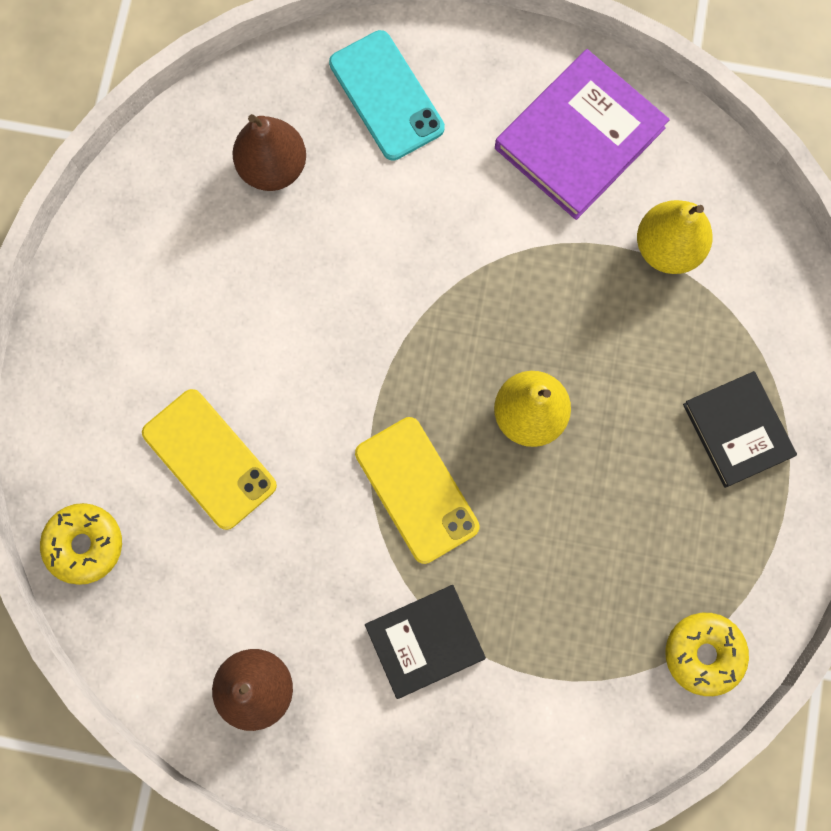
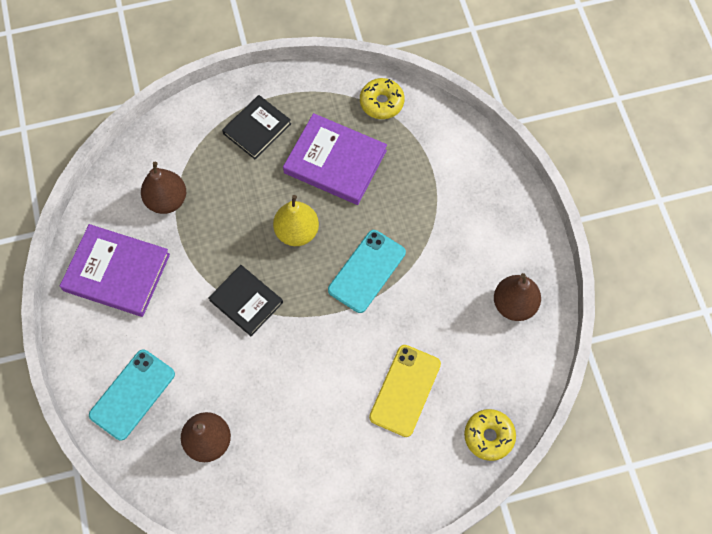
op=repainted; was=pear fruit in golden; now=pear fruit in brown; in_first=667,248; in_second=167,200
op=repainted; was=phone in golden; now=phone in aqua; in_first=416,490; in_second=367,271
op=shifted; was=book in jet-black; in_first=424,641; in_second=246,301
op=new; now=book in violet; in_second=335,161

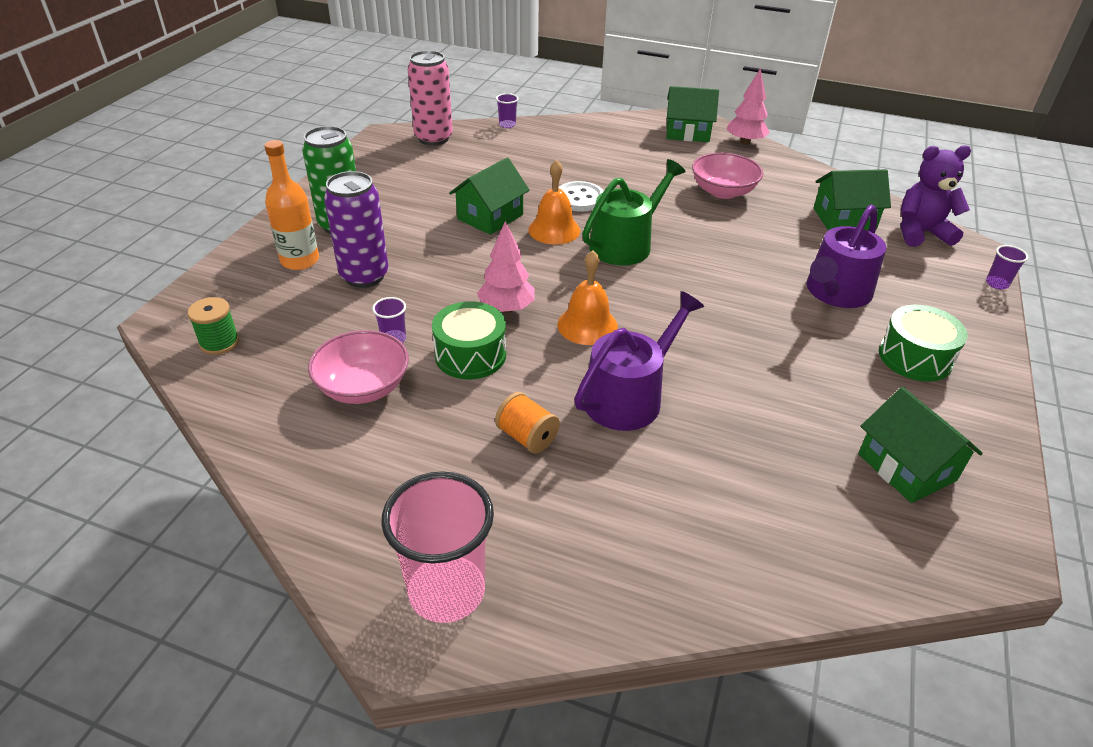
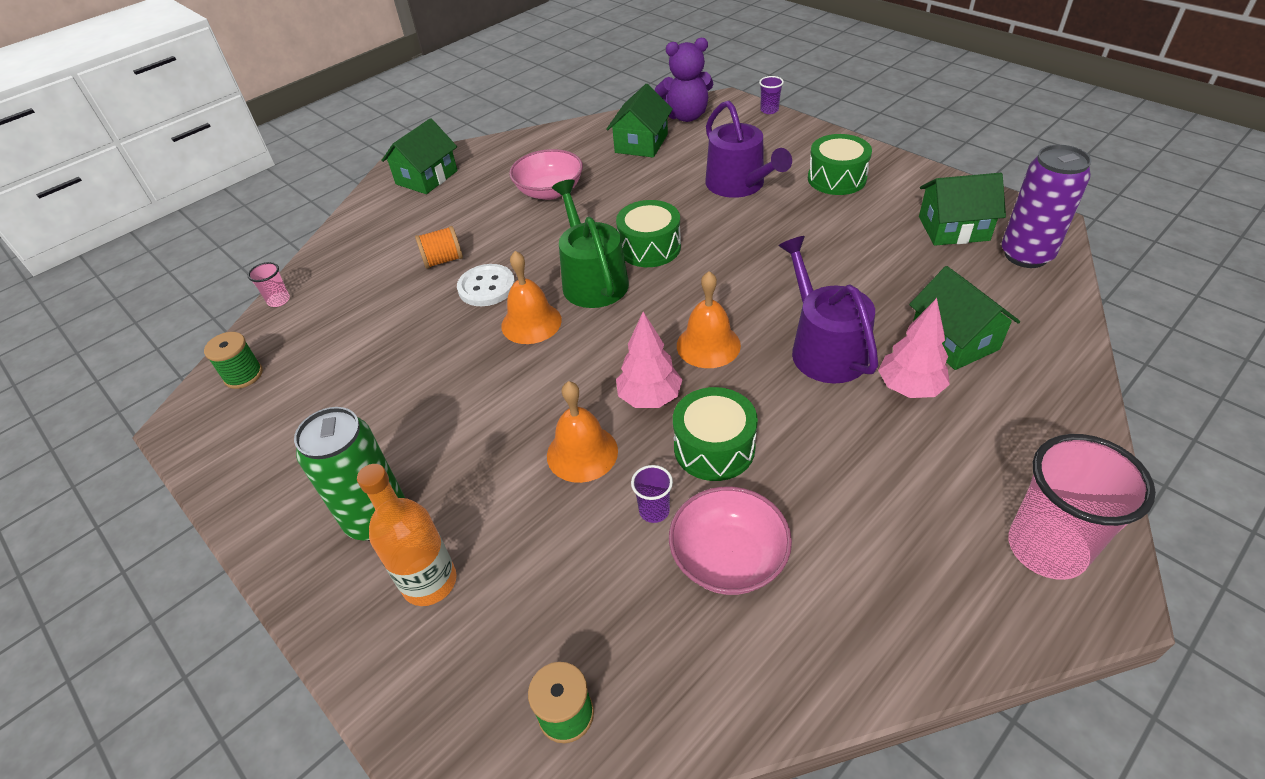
op=swapped; was=can in pink; now=bobbin in leaf-green; in_first=433,138; in_second=243,375
op=shifted; was=tree in pink; in_first=745,142; in_second=909,388
op=repainted; was=tumbler in violet; now=tumbler in pink; in_first=507,125; in_second=279,300
op=rotated; was=stuffed bear in violet; in_first=920,233; in_second=686,116; clockwise=-120
op=shifted; was=toy house in leaf-green; in_first=490,217; in_second=954,340
op=shifted; was=can in violet; in_first=364,276; in_second=1026,255
op=shifted; was=bobbin in bright orange; in_first=527,437; in_second=443,260
op=new; now=snare drum in leaf-green; in_second=649,247
op=new; now=hand bell in bright orange; in_second=582,453

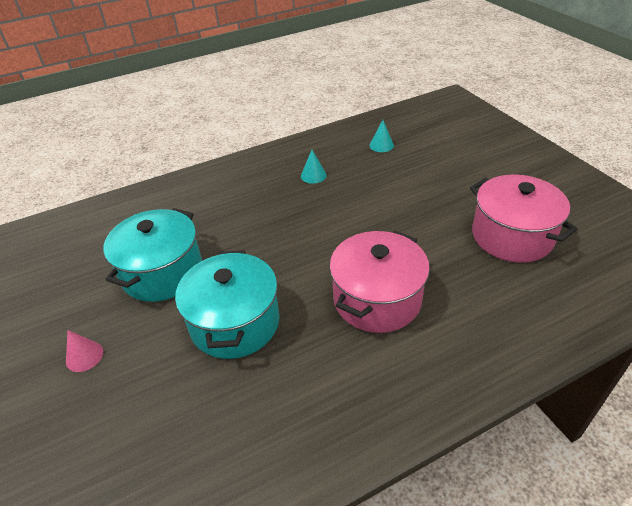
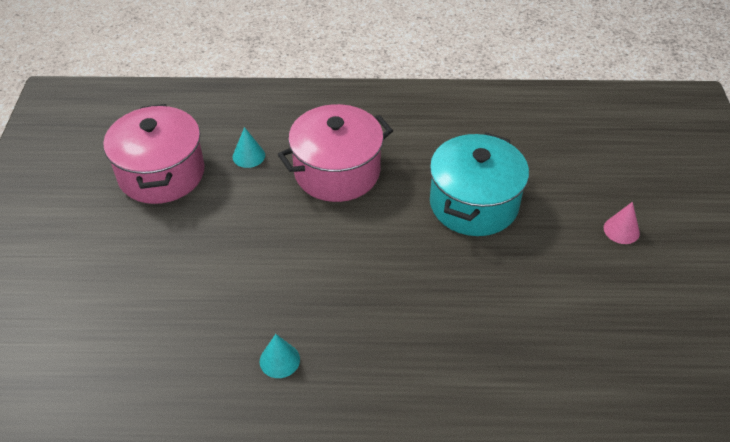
op=shifted; was=cone in aqua; in_first=381,145; in_second=248,156
op=gone; was=pot in aqua; in_first=162,272

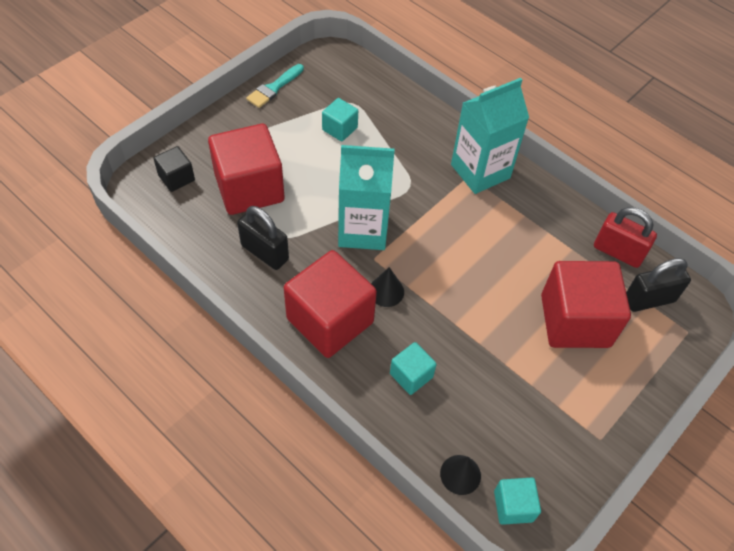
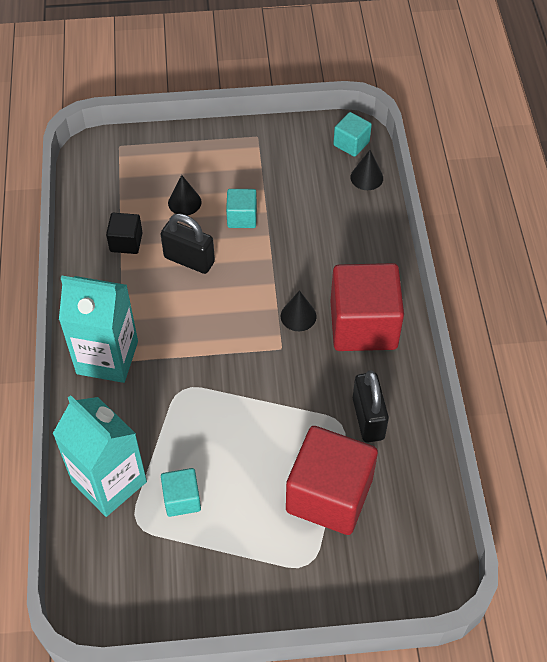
op=gone; was=brush in aqua; in_first=274,88
op=shifted; was=juice carton in aqua; in_first=363,230; in_second=109,482
op=shifted; was=solid cube in jet-black; in_first=176,178; in_second=126,242
op=gone; was=lock in red; in_first=617,252
op=shifted; was=lock in jet-black; in_first=649,299; in_second=189,260
op=swapped; was=solid cube in red; now=cone in jet-black; in_first=575,321; in_second=184,202
op=shifted; was=solid cube in aqua; in_first=411,375; in_second=242,217

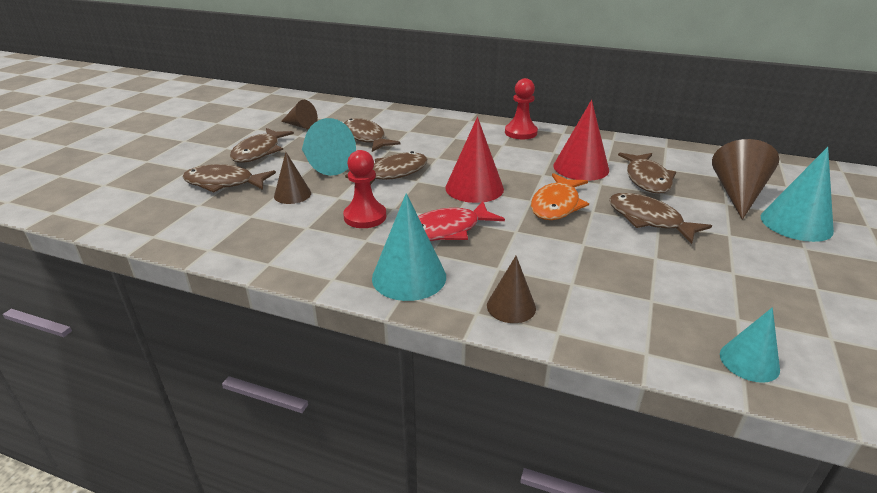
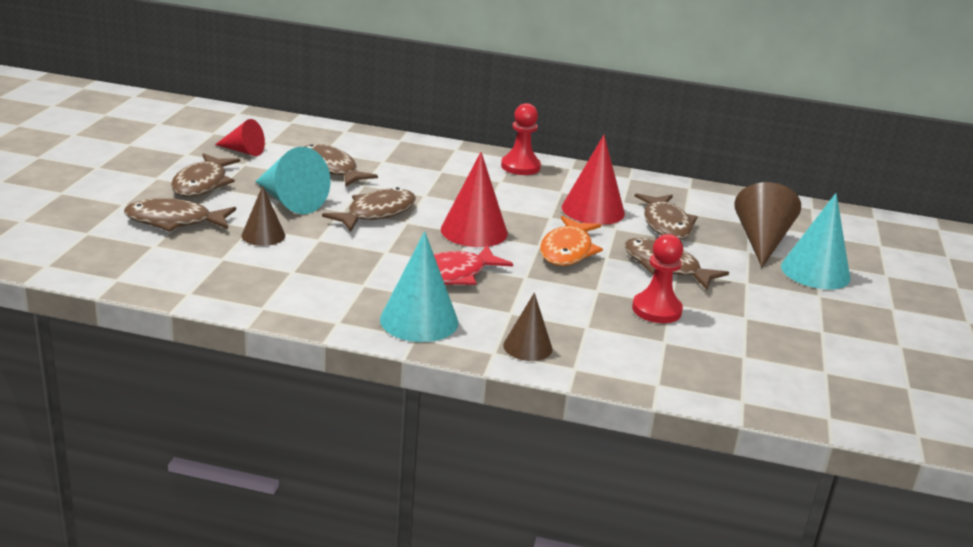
op=repainted; was=cone in brown; now=cone in red; in_first=301,126; in_second=243,151
op=shifted; was=chess pawn in red; in_first=365,217; in_second=656,310
op=gone; was=cone in aqua; in_first=749,361

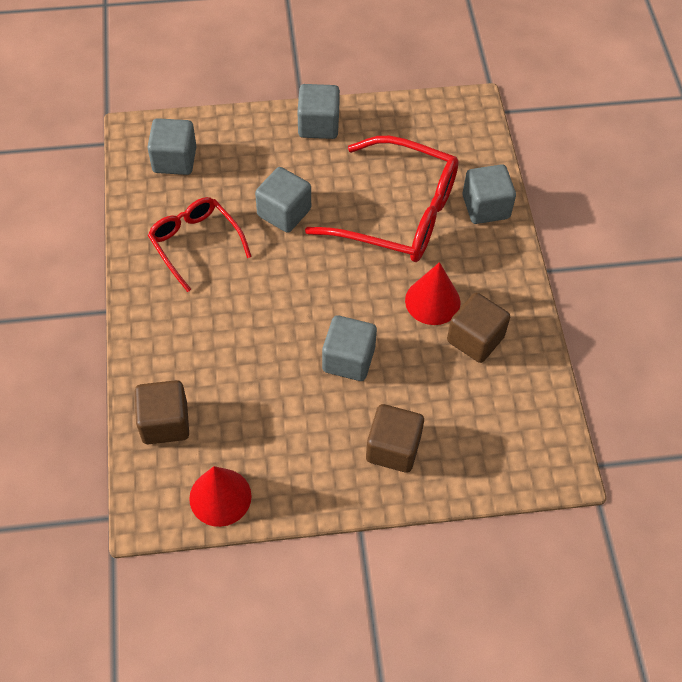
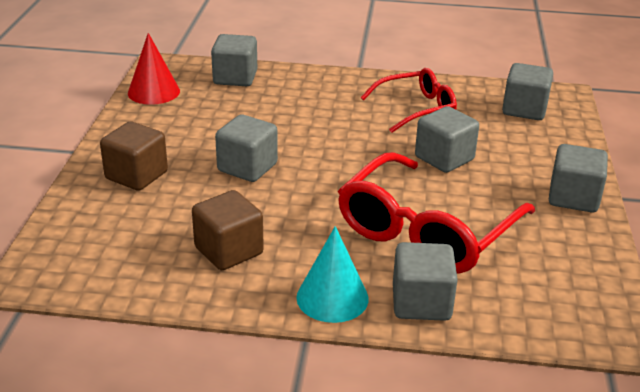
op=gone; was=cone in red; in_first=432,301
op=repainted; was=solid cube in brown; now=solid cube in ash-grey; in_first=165,423; in_second=235,78
op=new; now=cone in aqua; in_second=332,297

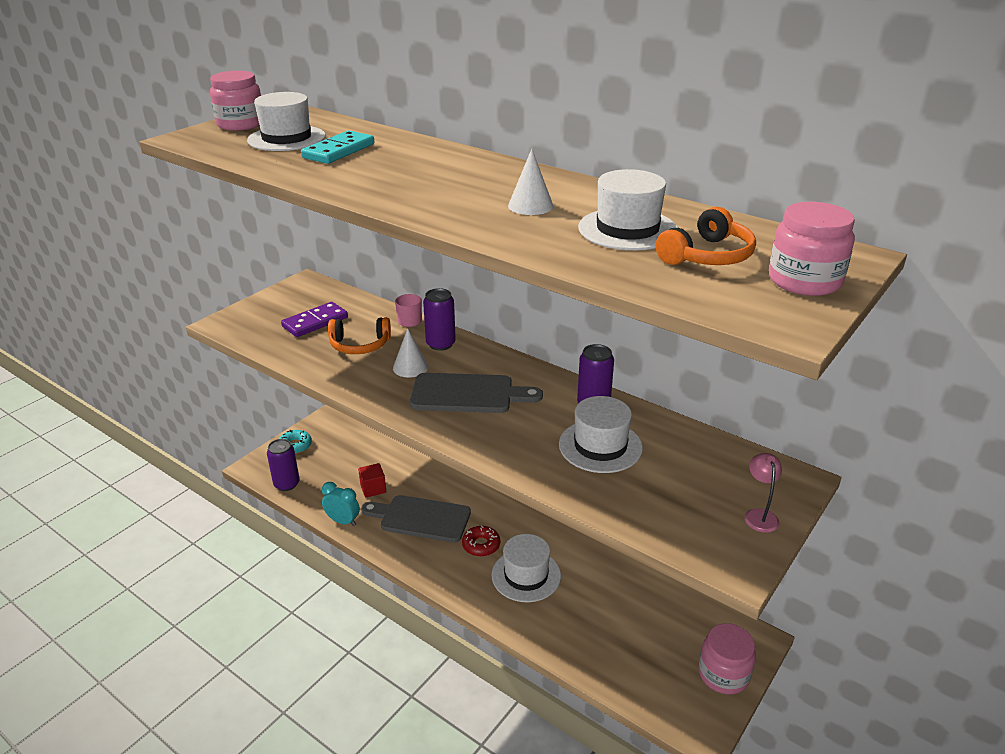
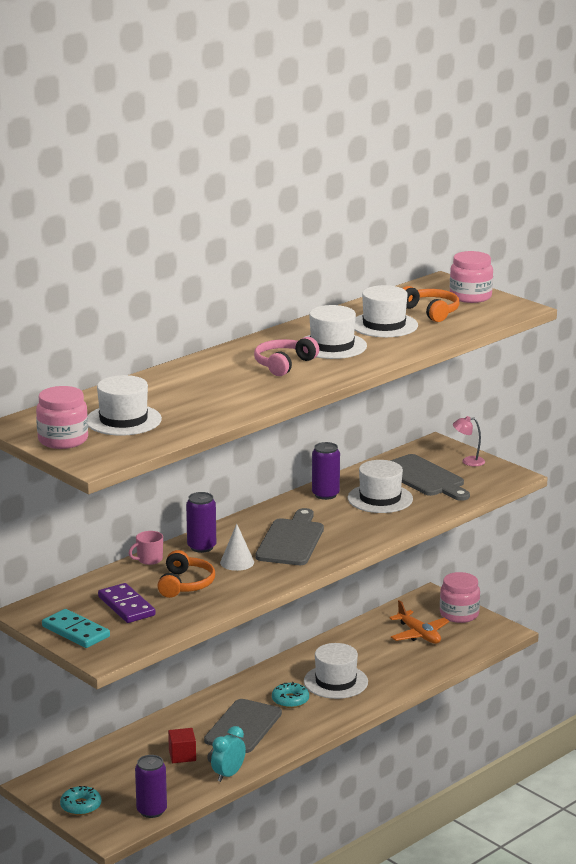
op=shifted; was=domino tile in aqua; in_first=338,151; in_second=75,632
op=swapped; was=cone in pure white; now=tall hat in pure white; in_first=530,206; in_second=332,346
op=repainted; was=glazed donut in red; now=glazed donut in aqua; in_first=481,545; in_second=290,700
op=new; now=headphones in pink; in_second=284,364
op=new; now=bread board in ash-grey; in_second=424,478
op=new; now=plane in bright orange; in_second=419,634

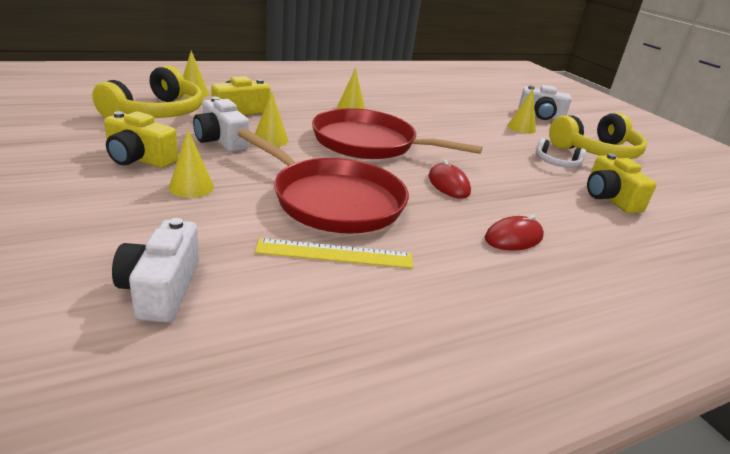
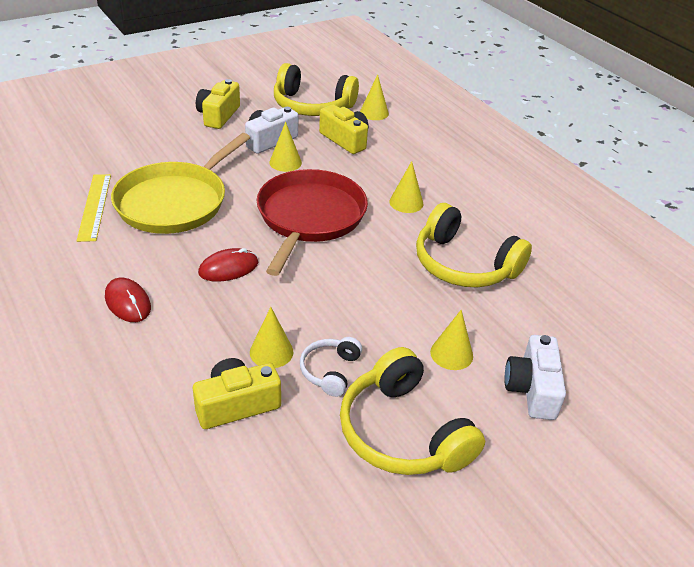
op=repainted; was=skillet in red; now=skillet in golden; in_first=333,200; in_second=175,202
op=shifted; was=cone in golden; in_first=191,187; in_second=271,352
op=gone; was=compact camera in pure white; in_first=161,289
op=new; now=headphones in golden; in_second=464,264

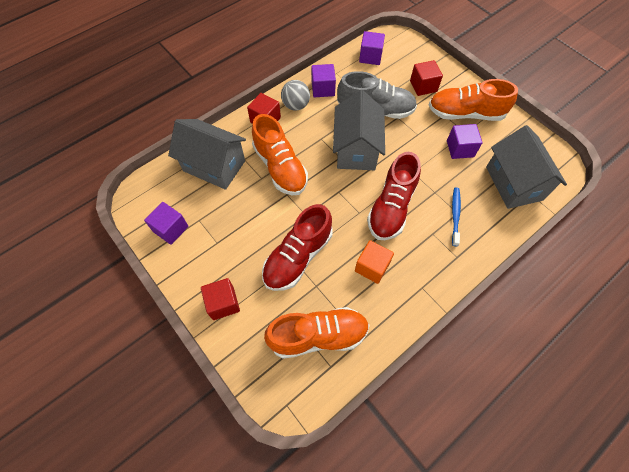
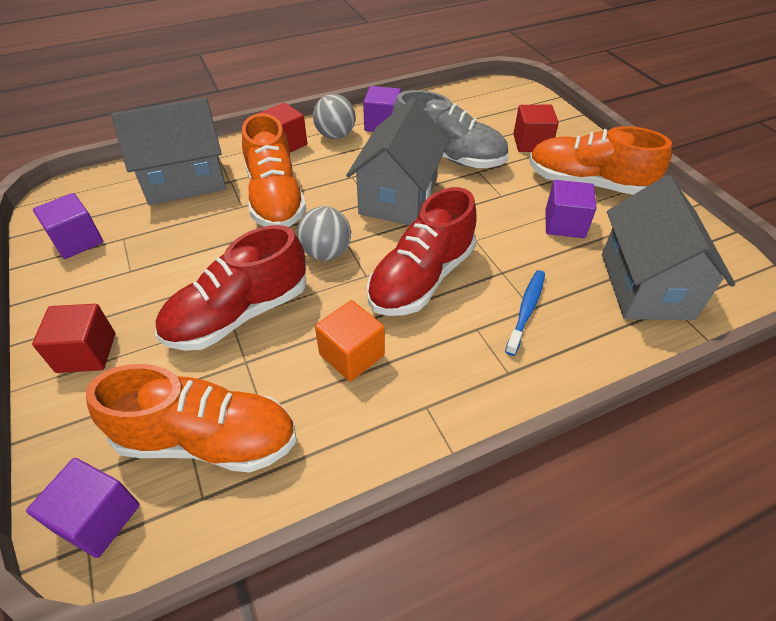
op=shifted; was=solid cube in violet; in_first=370,57; in_second=98,518
op=rotated; was=toy house in ash-grey; in_first=214,166; in_second=185,181; clockwise=-60
op=new; now=play ball in ash-grey; in_second=326,253

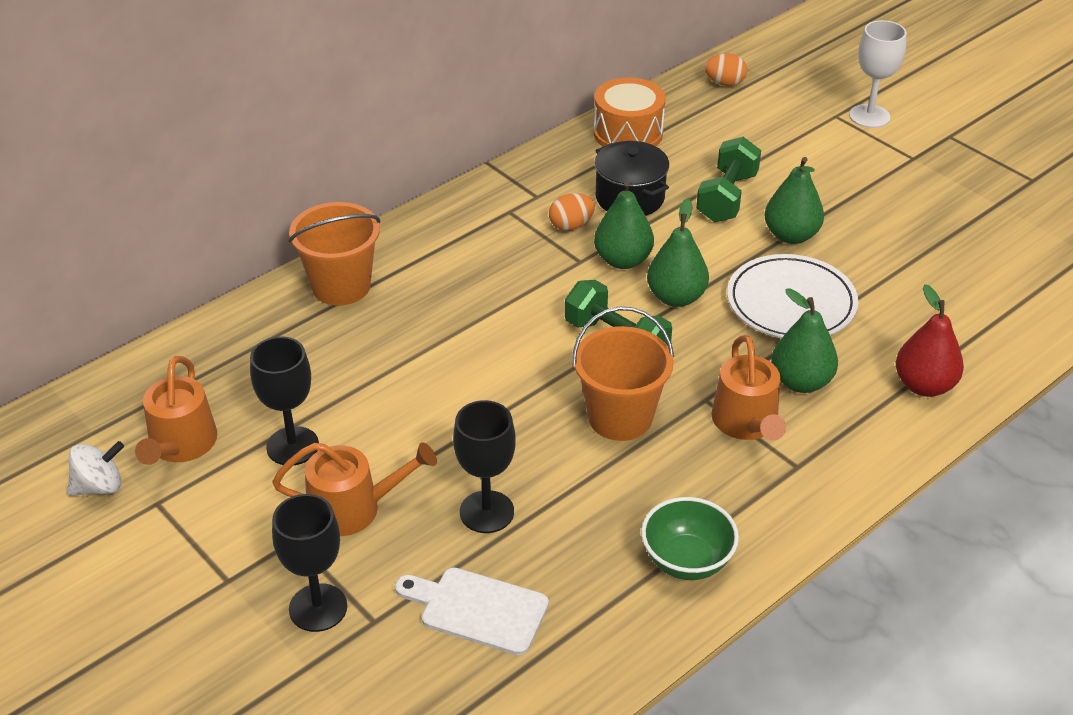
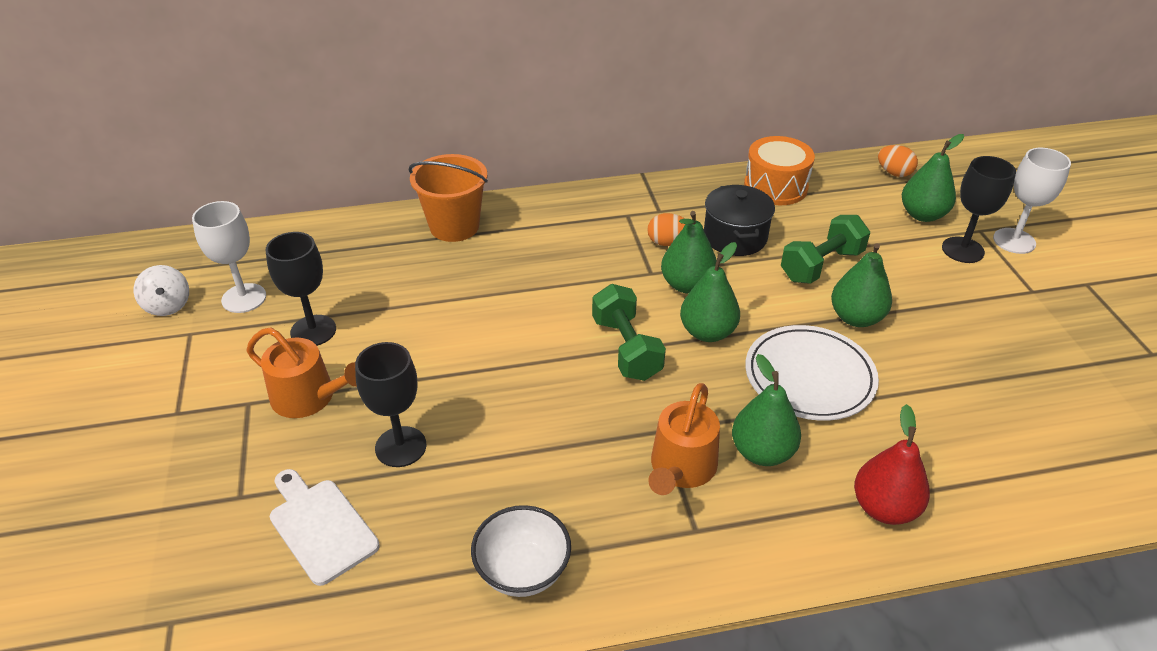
op=gone; was=bucket in bright orange; in_first=620,417
op=swapped; was=watering can in bright orange; now=wine glass in pure white; in_first=181,445; in_second=244,298
op=rotated; was=whirligig in pure white; in_first=99,486; in_second=168,306; clockwise=60
op=shifted; was=wine glass in jet-black; in_first=318,608; in_second=962,250
op=repainted; was=serving bowl in leaf-green; now=serving bowl in pure white; in_first=686,561; in_second=523,571
op=new; now=pear fruit in leaf-green; in_second=922,215

